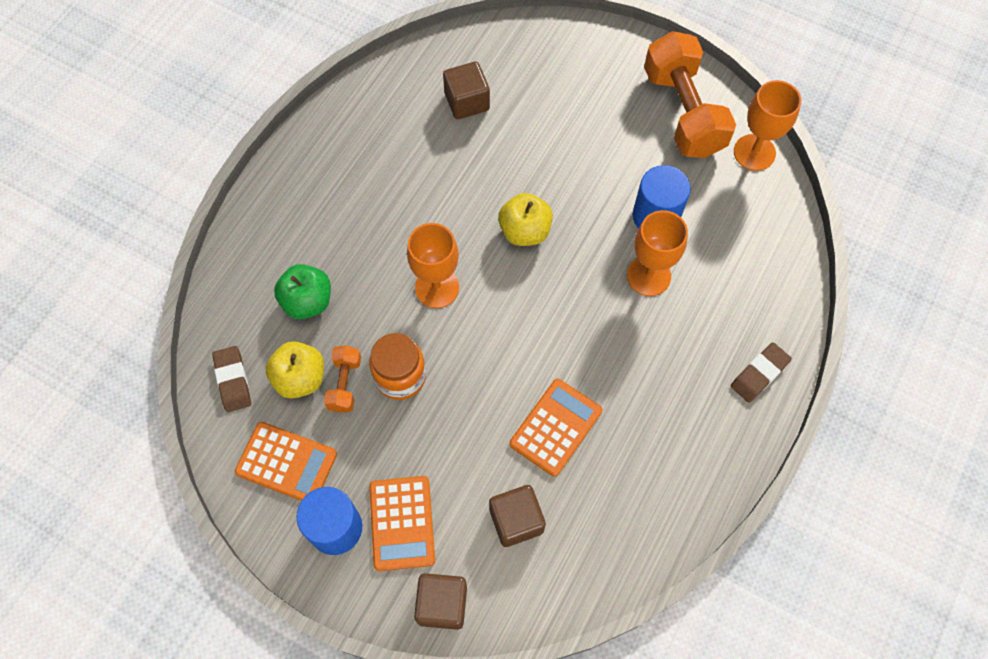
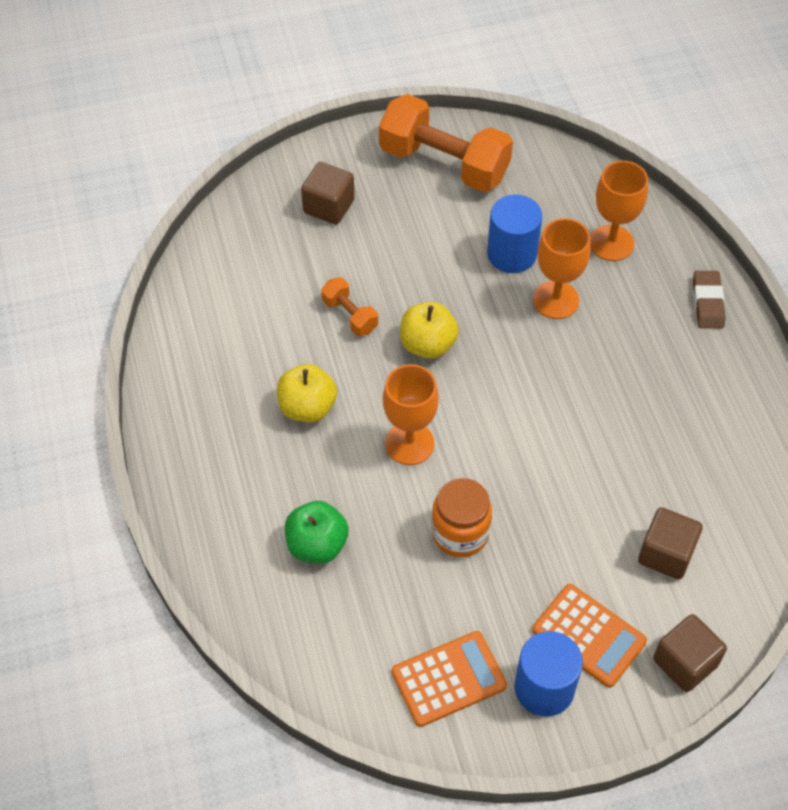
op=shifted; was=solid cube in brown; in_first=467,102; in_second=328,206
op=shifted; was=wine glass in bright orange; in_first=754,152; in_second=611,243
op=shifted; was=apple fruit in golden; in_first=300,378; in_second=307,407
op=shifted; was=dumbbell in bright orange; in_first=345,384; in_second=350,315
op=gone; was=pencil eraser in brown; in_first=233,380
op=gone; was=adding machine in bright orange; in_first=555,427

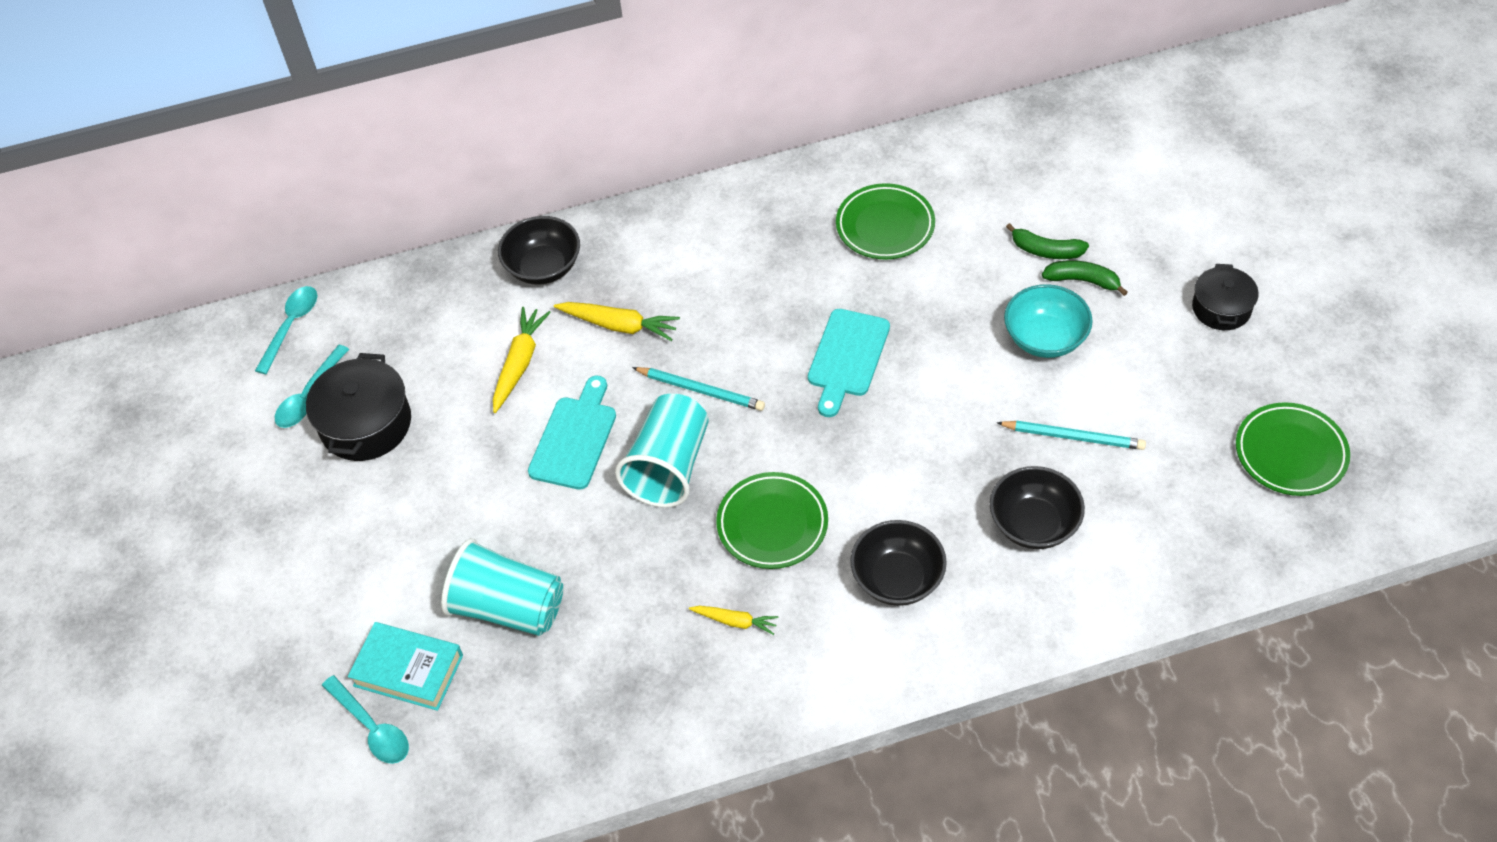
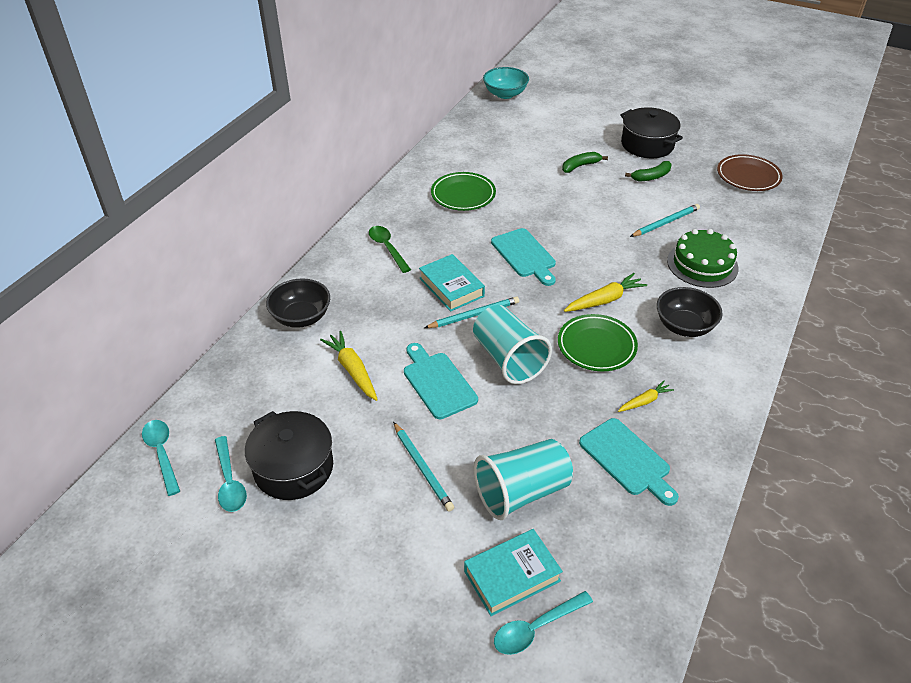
op=shifted; was=banana in leaf-green; in_first=1046,250; in_second=651,177
op=scaled; was=pot in jet-black; in_first=1221,308; in_second=647,145; ratio=1.56
op=shifted; was=serving bowl in aqua; in_first=1045,338; in_second=505,94
op=shifted; was=root vegetable in golden; in_first=619,325; in_second=604,300
op=repainted; was=flat dish in leaf-green; now=flat dish in brown; in_first=1290,453; in_second=748,176
op=swapped; was=serving bowl in jet-black; now=cake in leaf-green; in_first=1033,524; in_second=702,264
op=rotated; was=spoon in aqua; in_first=372,728; in_second=536,628; clockwise=150
op=new; now=spoon in leaf-green; in_second=387,248
op=new; now=book in aqua; in_second=451,287
op=new; now=bread board in aqua; in_second=627,460
op=new; now=lead pencil in aqua; in_second=422,468

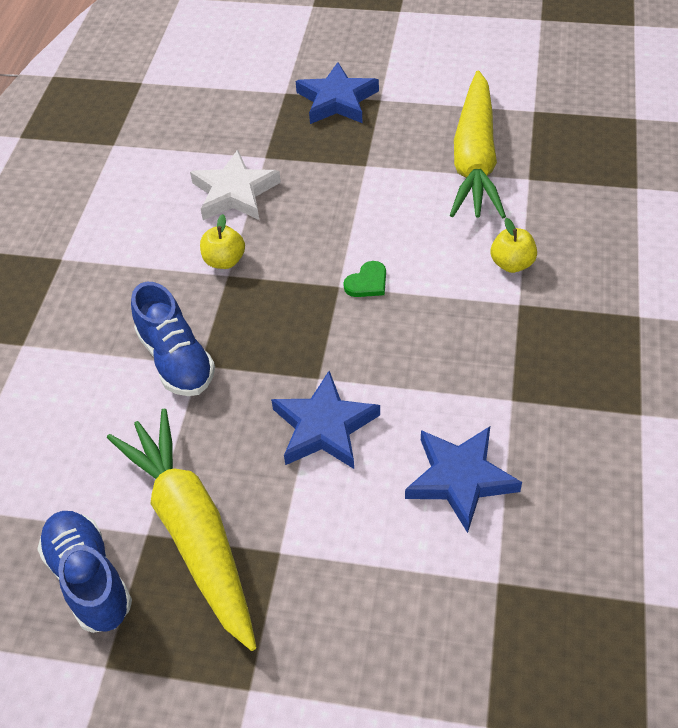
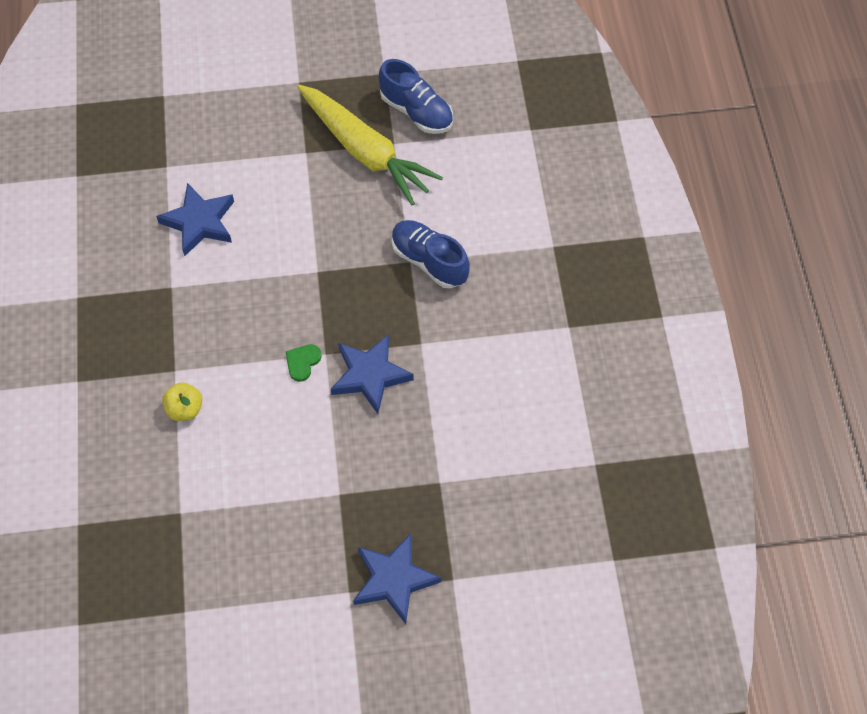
op=gone; was=root vegetable in golden; in_first=475,158
op=gone; was=five-pointed star in pure white; in_first=235,192
op=gone; was=apple fruit in golden; in_first=224,260
op=shifted; was=five-pointed star in blue; in_first=324,427; in_second=370,375

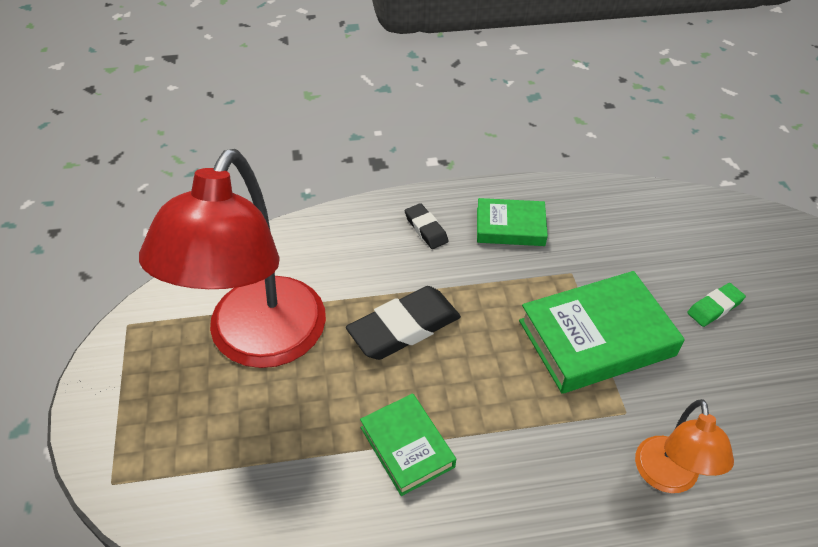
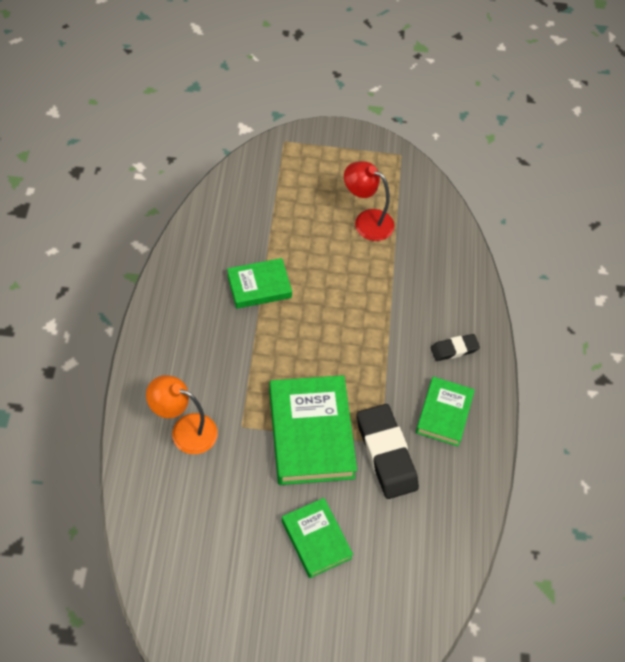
op=scaled; was=lamp in red; in_first=258,342; in_second=366,221; ratio=0.48
op=swapped; was=pencil eraser in leaf-green; now=book in leaf-green; in_first=715,307; in_second=316,539
op=shifted; was=pencil eraser in jet-black; in_first=404,327; in_second=386,453

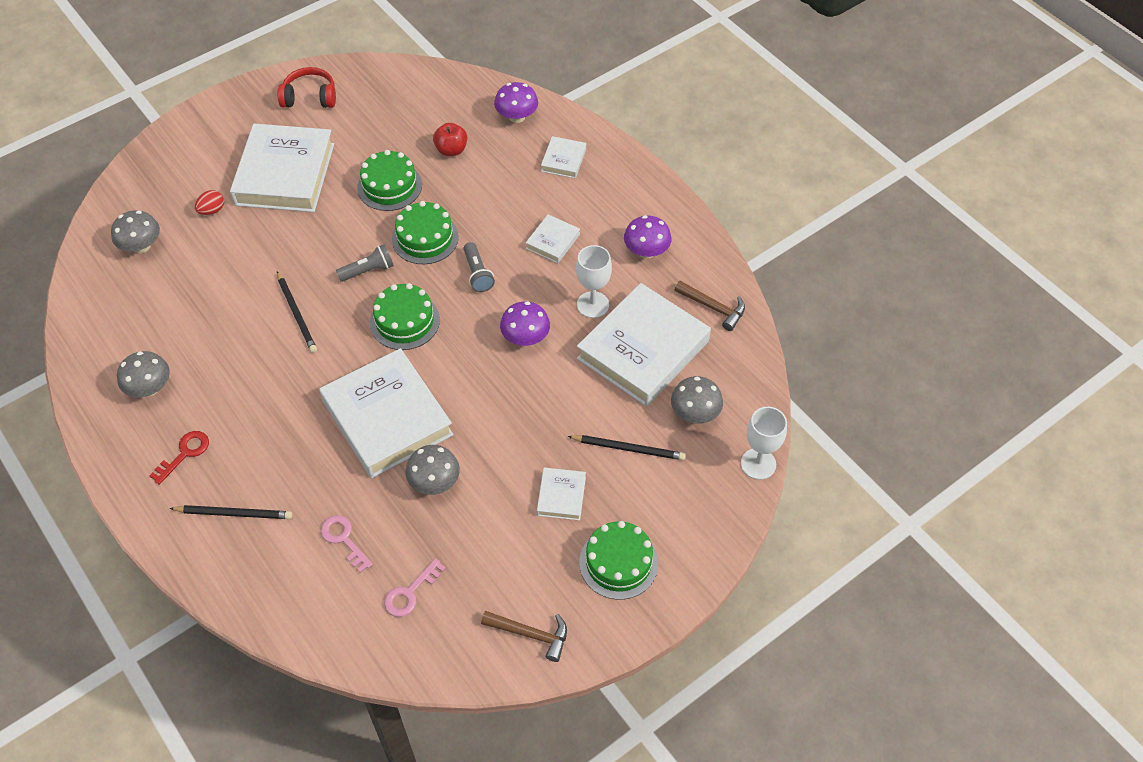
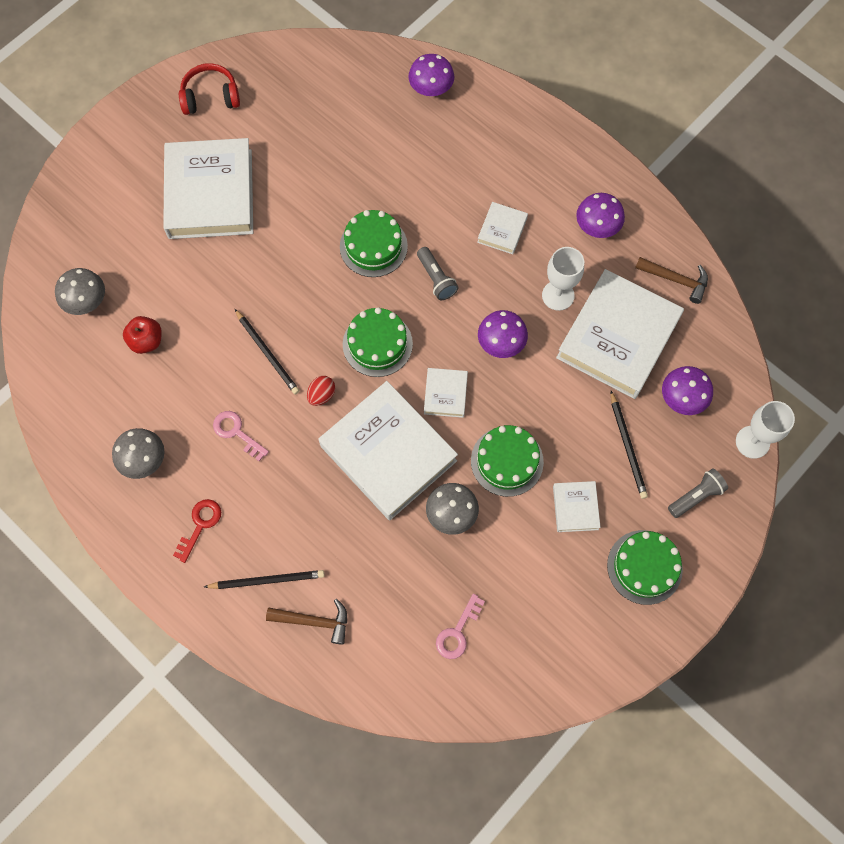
op=shifted; was=apple fruit in red; in_first=451,150; in_second=146,341
op=shifted; was=book in pure white; in_first=563,160; in_second=445,394
op=shifted; was=cake in leaf-green; in_first=389,186; in_second=507,461
op=shifted; was=egg in red; in_first=212,210; in_second=321,395
op=shifted; was=flashlight in ash-grey; in_first=368,271; in_second=696,496
op=repainted; was=mushroom in ash-grey; now=mushroom in violet; in_first=695,413; in_second=682,398
op=rotated; was=lead pencil in jet-black; in_first=628,448; in_second=627,447; clockwise=75
op=shifted; was=key in pink; in_first=344,539; in_second=236,432
op=shifted; was=claw hammer in brown; in_first=531,634; in_second=314,621

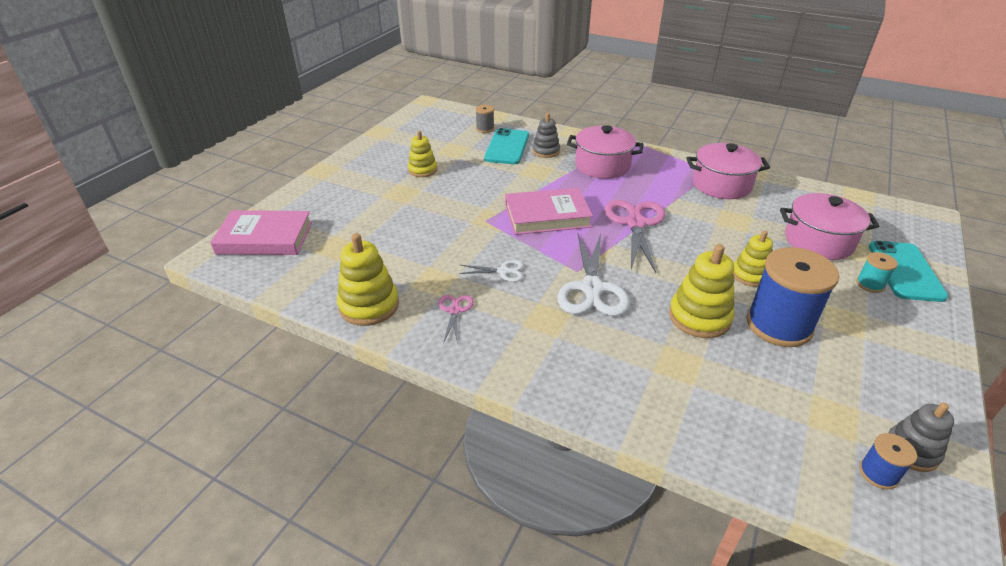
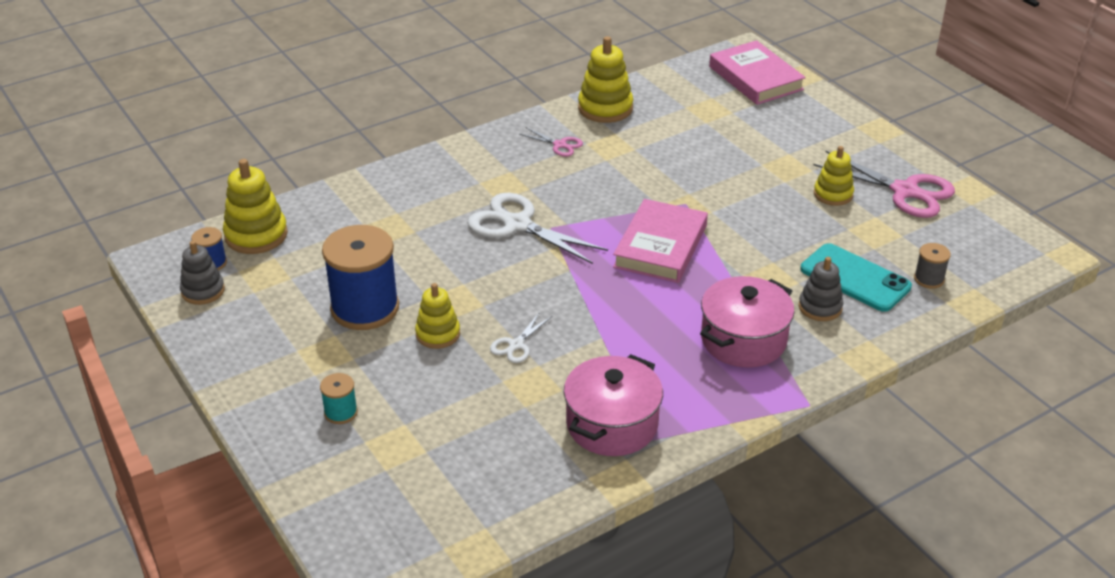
op=gone; was=pot in pink; in_first=818,241
op=shifted; was=pair of scissors in pink; in_first=635,223; in_second=905,191
op=rotated; was=book in pink; in_first=265,238; in_second=755,78; clockwise=-60
op=gone; was=phone in aqua; in_first=905,271
op=shifted; was=stacking rings in golden; in_first=699,317; in_second=256,235
op=shifted; was=pair of scissors in pure white; in_first=503,271; in_second=516,345

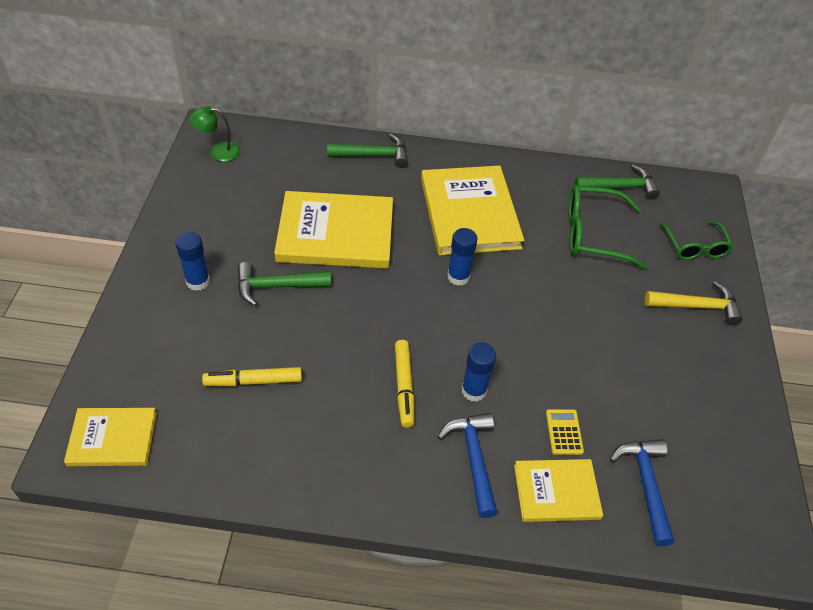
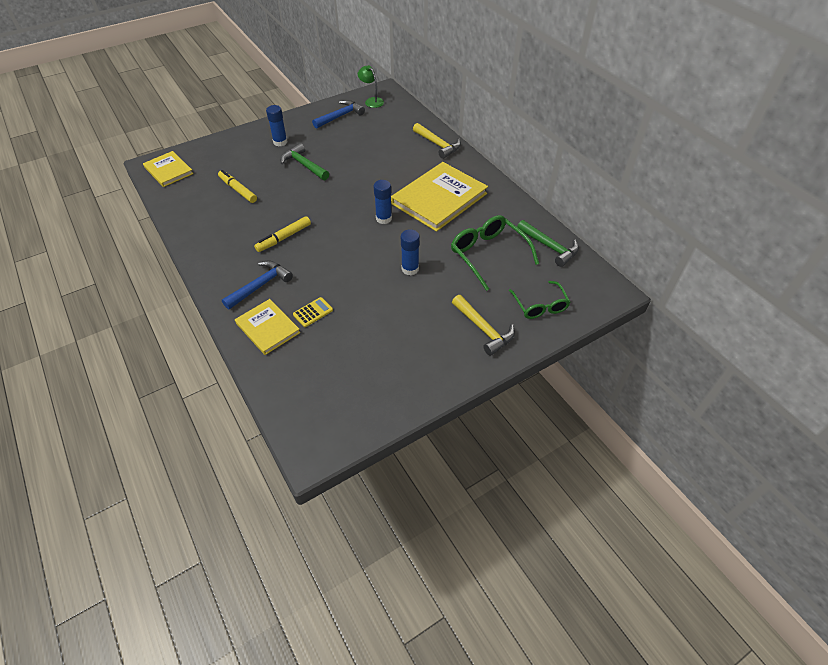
op=repainted; was=claw hammer in leaf-green; now=claw hammer in golden; in_first=374,155; in_second=438,145
op=gone; was=book in golden; in_first=336,234
op=rotated; was=glasses in leaf-green; in_first=695,247; in_second=540,306; clockwise=-60
op=shifted; was=stick of glue in blue; in_first=474,390; in_second=410,269
op=shifted; was=claw hammer in blue; in_first=645,484; in_second=340,116

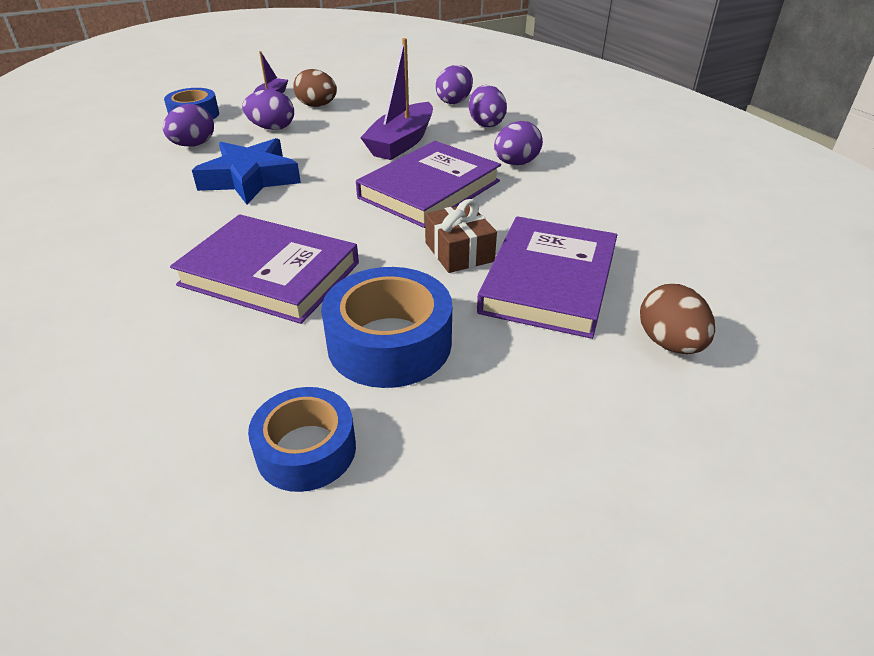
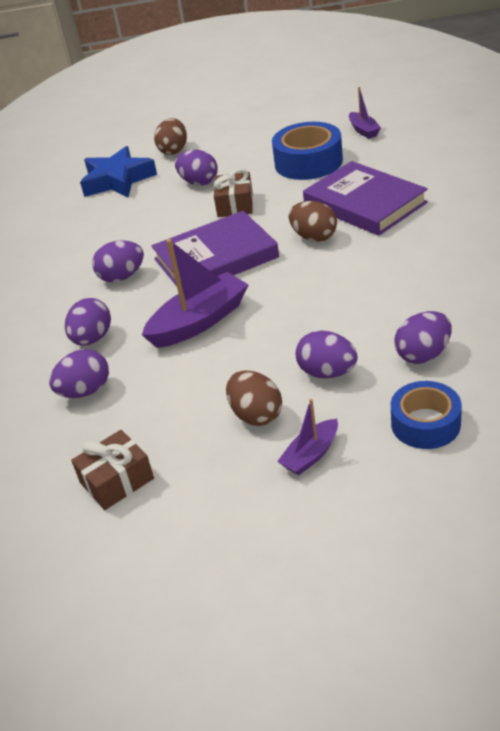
op=shifted; was=five-pointed star in blue; in_first=250,179; in_second=118,180
op=swapped; was=book in violet; now=egg in violet; in_first=548,281; in_second=199,182
op=swapped; was=sticky tape in blue; now=toy boat in violet; in_first=306,450; in_second=363,130
op=new; now=egg in brown; in_second=314,237
op=new; now=present in brown; in_second=117,481

